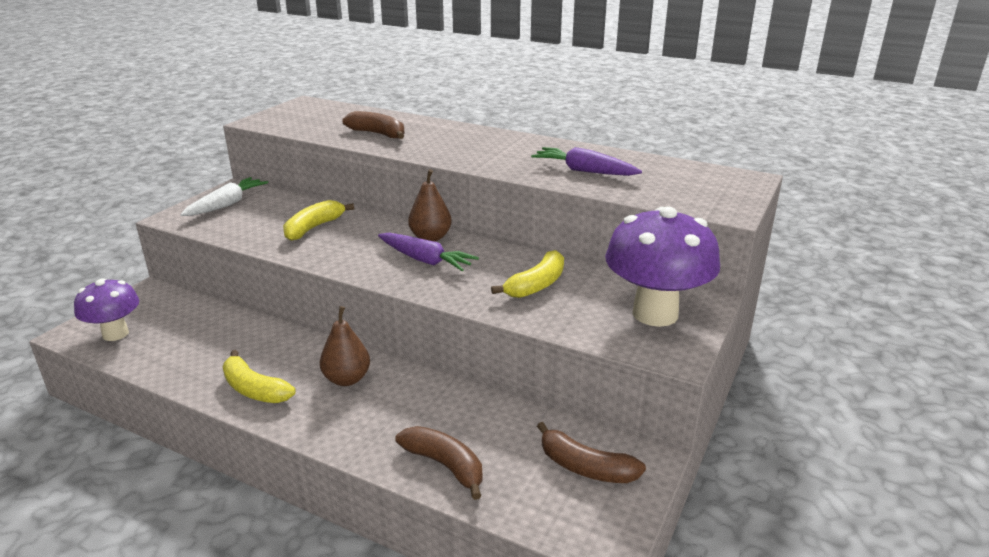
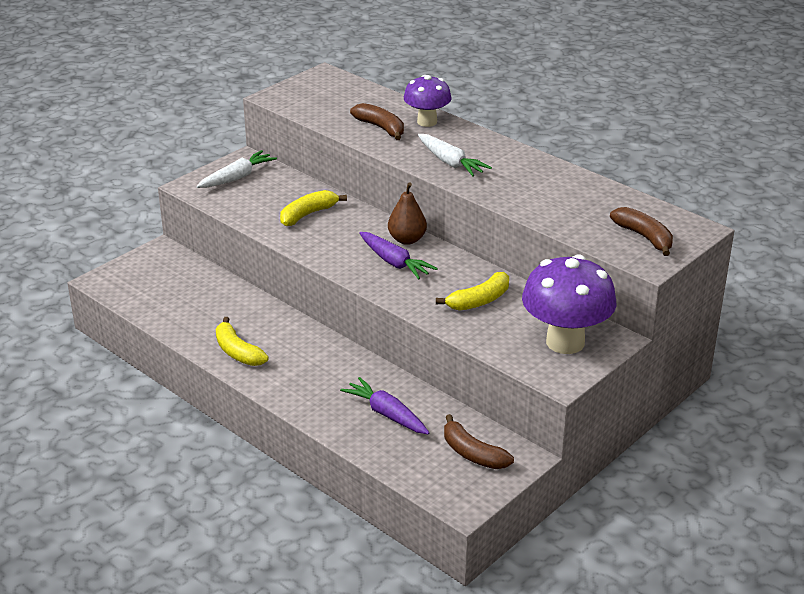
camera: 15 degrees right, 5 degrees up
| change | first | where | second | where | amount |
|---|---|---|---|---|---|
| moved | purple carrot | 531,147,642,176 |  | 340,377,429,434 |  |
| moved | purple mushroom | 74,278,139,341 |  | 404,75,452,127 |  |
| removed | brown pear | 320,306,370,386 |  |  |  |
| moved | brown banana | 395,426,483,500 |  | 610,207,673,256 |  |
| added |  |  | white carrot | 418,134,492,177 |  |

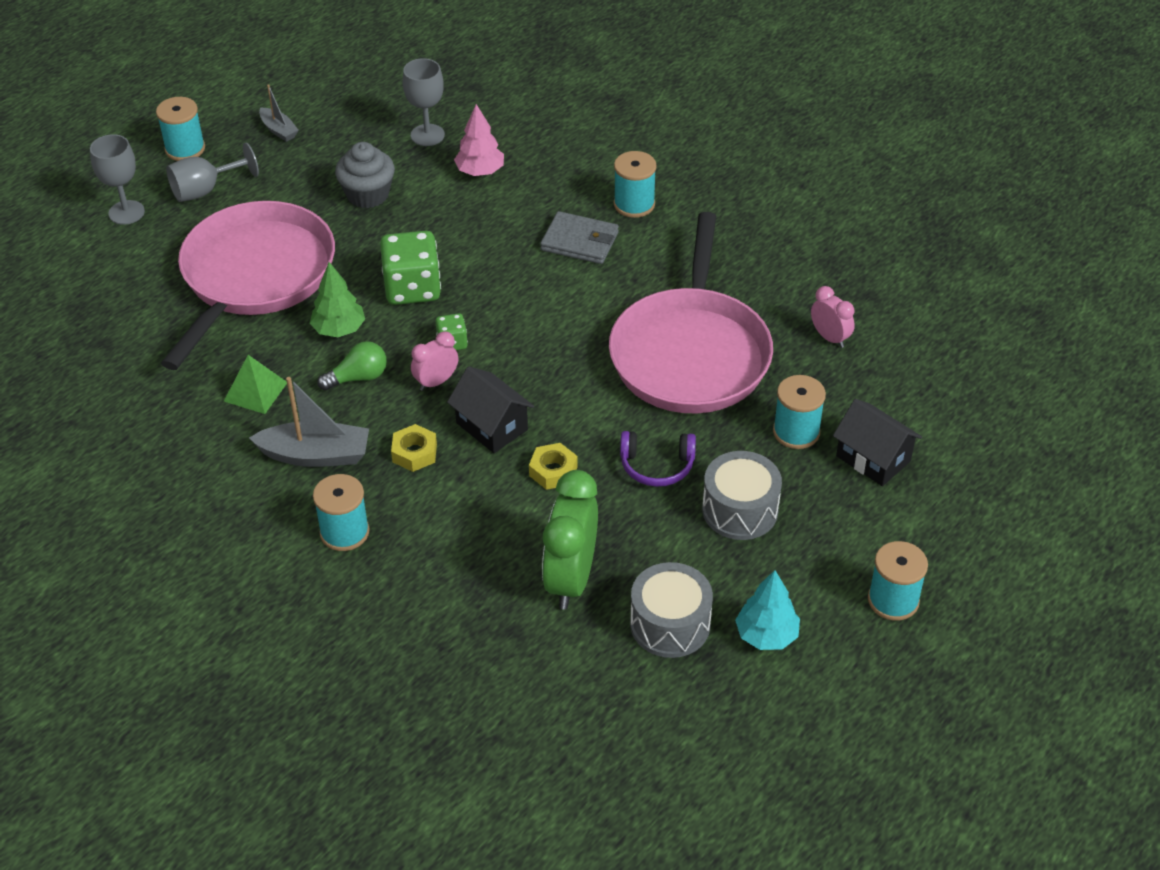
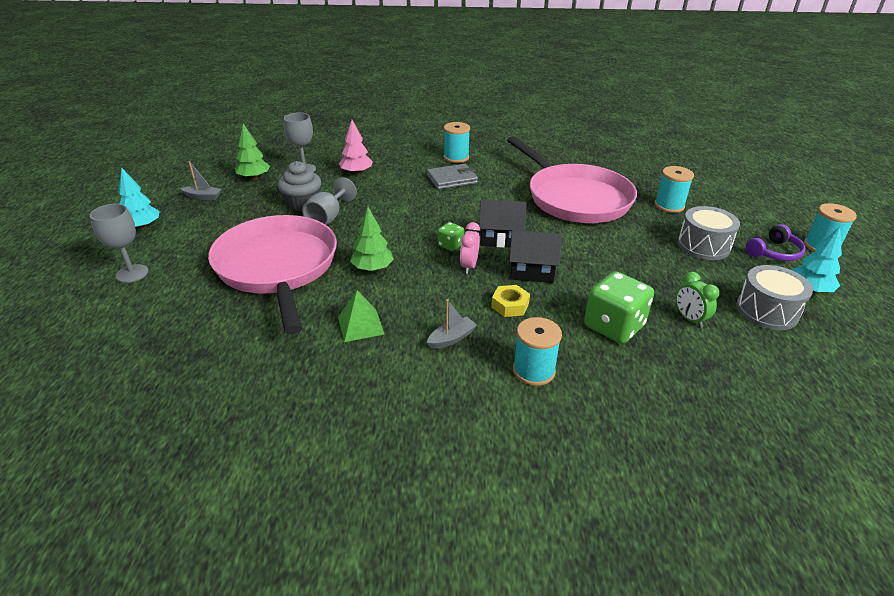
camera: 40 degrees left, 10 degrees down
| change | first | where | second | where | amount |
|---|---|---|---|---|---|
| replaced | turquoise spool | 156,97,205,161 | turquoise tree | 118,167,160,229 |  |
| moved | grey goblet | 166,143,259,202 |  | 302,177,357,225 |  |
| moved | green dice | 380,231,441,305 |  | 584,271,654,344 |  |
| removed | pink clock | 811,286,855,348 |  |  |  |
| removed | green light bulb | 317,341,387,391 |  |  |  |
| resized | grey boat | 249,377,369,467 |  | 427,299,477,349 | x0.57 |
| moved | black house | 833,399,922,486 |  | 479,200,527,248 |  |
| moved | purple headphones | 620,431,696,487 |  | 746,224,806,261 |  |
| removed | yellow nut | 529,443,578,490 |  |  |  |
| resized | green clock | 542,470,598,610 |  | 676,272,719,328 | x0.53 |
| added |  |  | green tree | 235,124,270,180 |  |

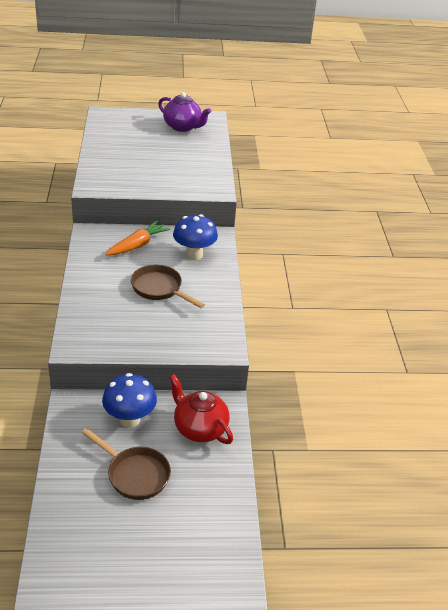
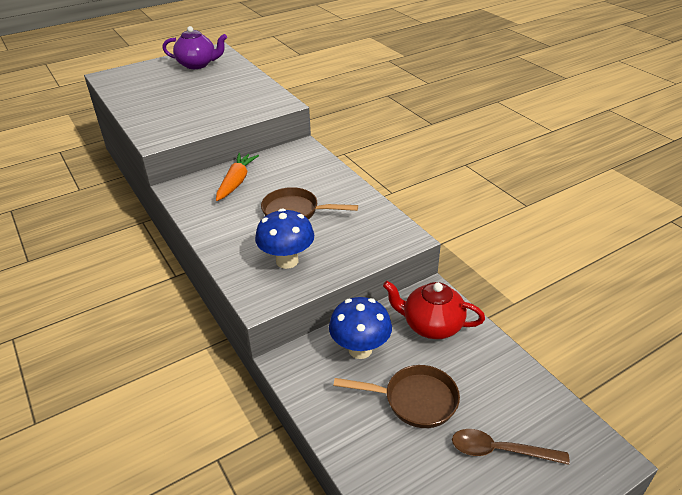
camera: 25 degrees left, 0 degrees up
| change | first | where | second | where | amount |
|---|---|---|---|---|---|
| moved | blue mushroom | 173,214,218,260 |  | 255,209,314,269 |  |
| added |  |  | brown spoon | 452,429,570,465 |  |

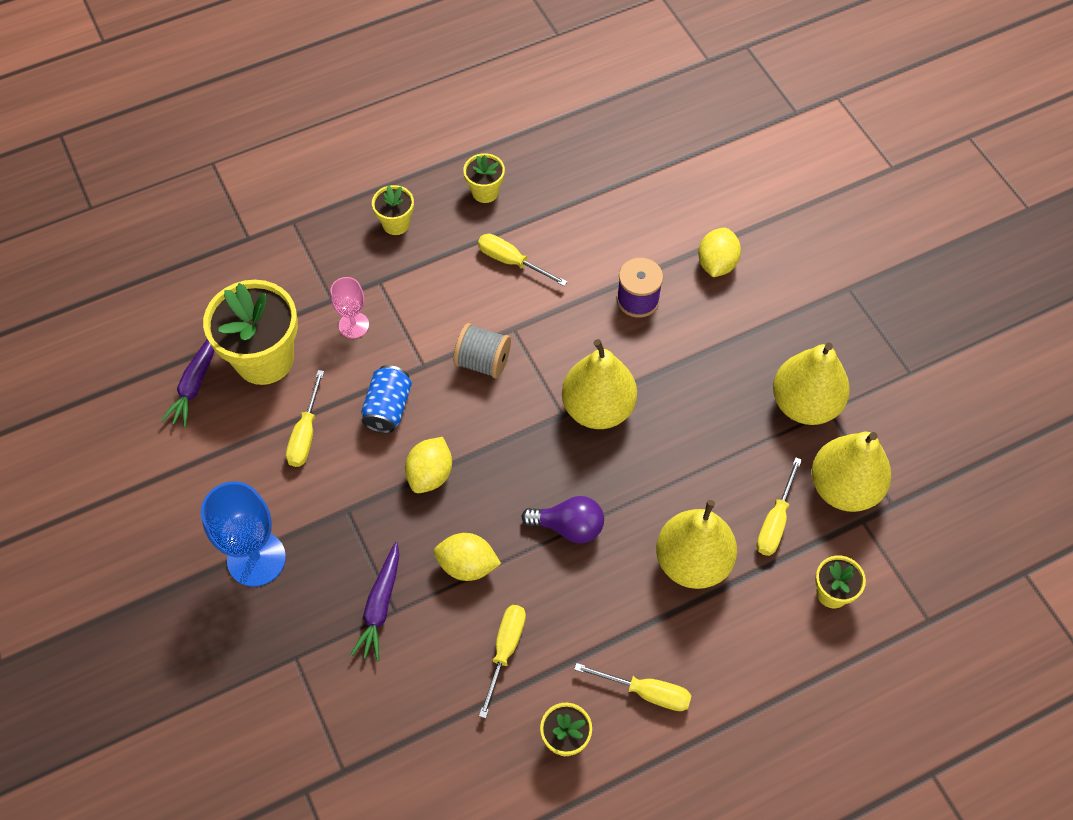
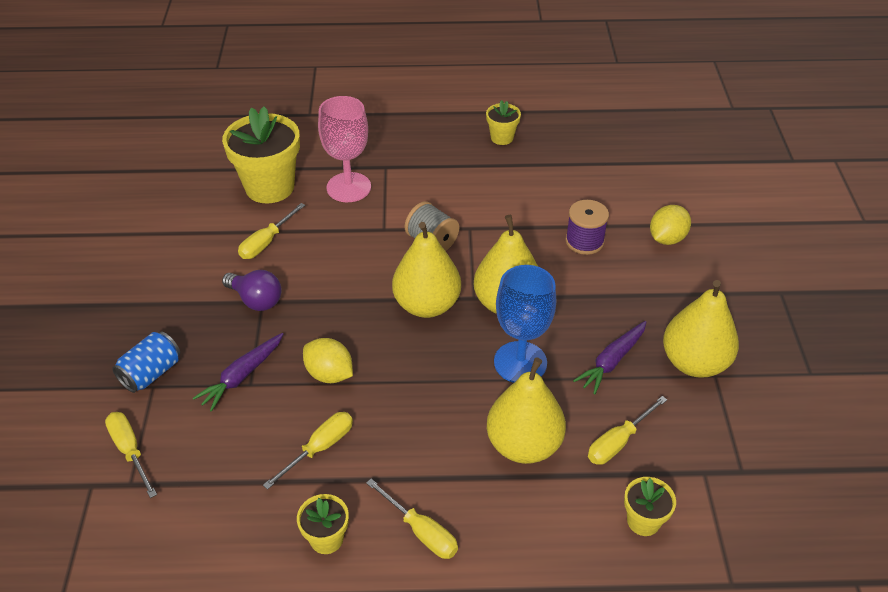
camera: 25 degrees right, 15 degrees down
| change | first | where | second | where | amount |
|---|---|---|---|---|---|
| removed | yellow flower pot | 372,185,414,235 |  |  |  |
| moved | yellow screwdriver | 478,234,567,286 |  | 105,412,157,498 |  |
| resized | pink goblet | 330,277,369,338 |  | 318,96,371,202 | x1.74 |
| moved | purple carrot | 161,339,214,427 |  | 573,321,646,395 |  |
| moved | blue can | 361,365,412,433 |  | 112,331,180,393 |  |
| moved | yellow pear | 812,432,891,512 |  | 392,222,461,318 |  |
| removed | yellow lemon | 405,437,452,493 |  |  |  |
| moved | blue goblet | 201,481,286,587 |  | 494,265,556,383 |  |
| moved | purple light bulb | 521,496,604,543 |  | 222,270,282,311 |  |

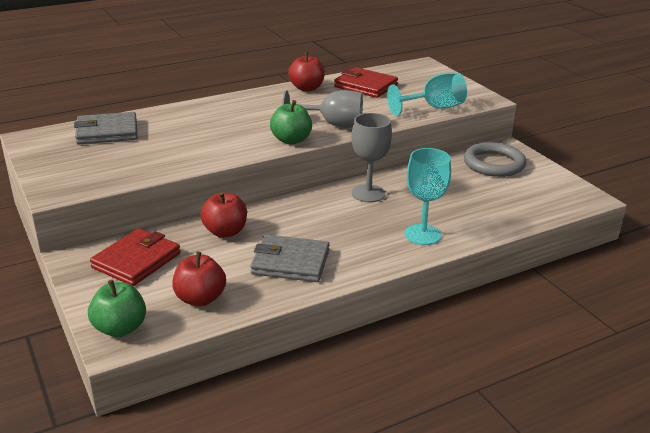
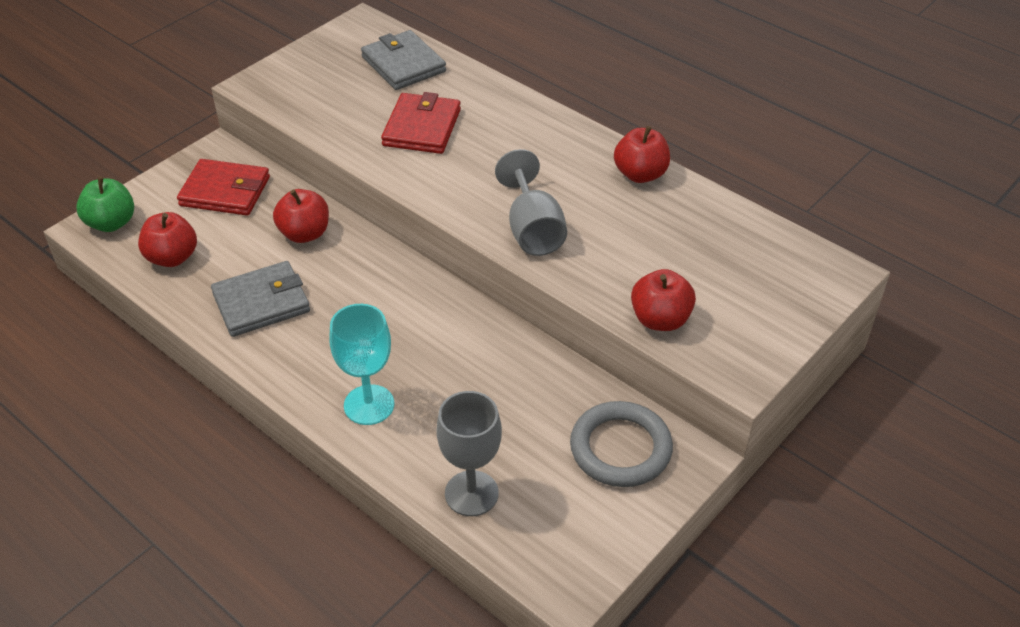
camera: 70 degrees right, 15 degrees up
| change | first | where | second | where | amount |
|---|---|---|---|---|---|
| moved | red wallet | 334,67,398,98 |  | 381,92,461,154 |  |
| replaced | turquoise goblet | 387,72,467,116 | red apple | 631,269,696,331 |  |
| removed | green apple | 270,100,312,144 |  |  |  |
| moved | grey goblet | 352,113,392,202 |  | 436,391,502,516 |  |
| turned | grey wallet | 250,234,330,282 |  | 211,261,310,337 | 75 degrees clockwise |

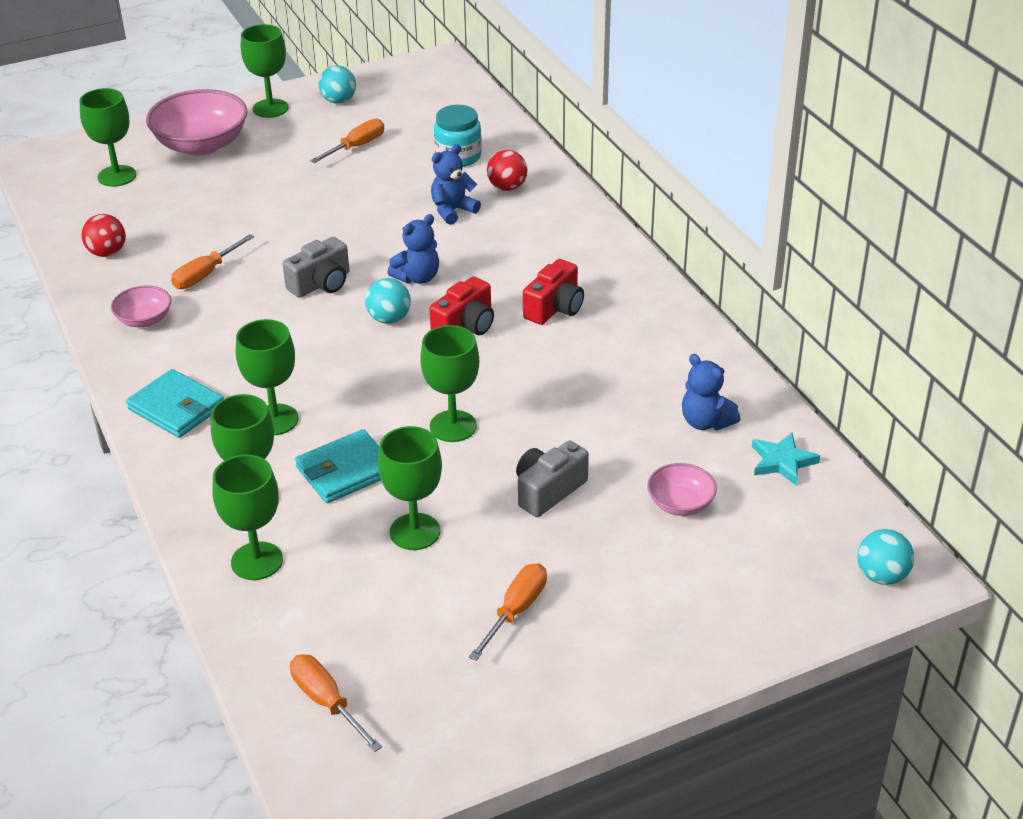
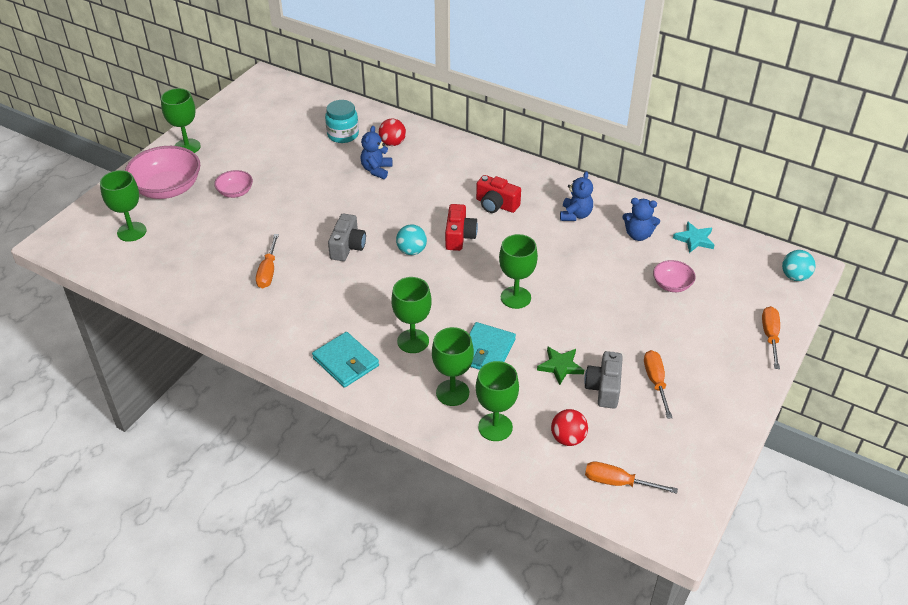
camera: 35 degrees left, 5 degrees up
| change | first | where | second | where | amount |
|---|---|---|---|---|---|
| removed | turquoise ball | 319,66,356,104 |  |  |  |
| moved | orange screwdriver | 310,118,384,163 |  | 762,306,780,369 |  |
| moved | red ball | 81,214,126,257 |  | 551,409,588,446 |  |
| moved | blue teddy bear | 388,214,439,284 |  | 560,171,593,221 |  |
| turned | red camera | 523,259,584,325 |  | 476,175,521,213 | 120 degrees clockwise |
| moved | pink bowl | 111,286,171,327 |  | 214,170,253,198 |  |
| turned | turquoise wallet | 126,369,224,438 |  | 312,332,379,388 | 45 degrees clockwise |
| replaced | green goblet | 378,426,442,550 | green star | 537,347,584,385 |  |
| moved | grey camera | 516,440,589,517 |  | 584,351,623,409 |  |

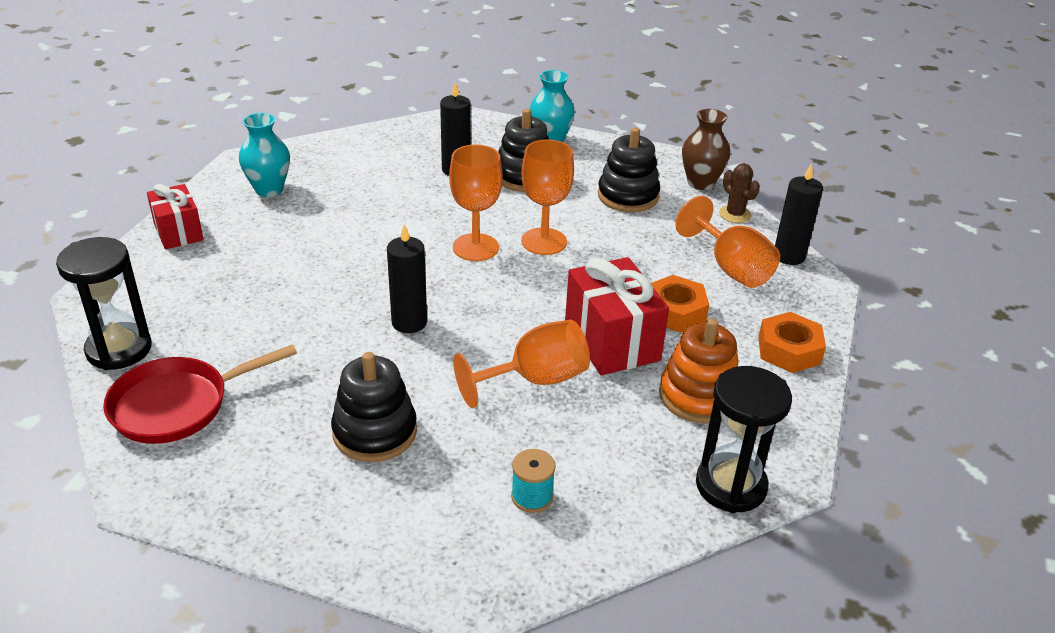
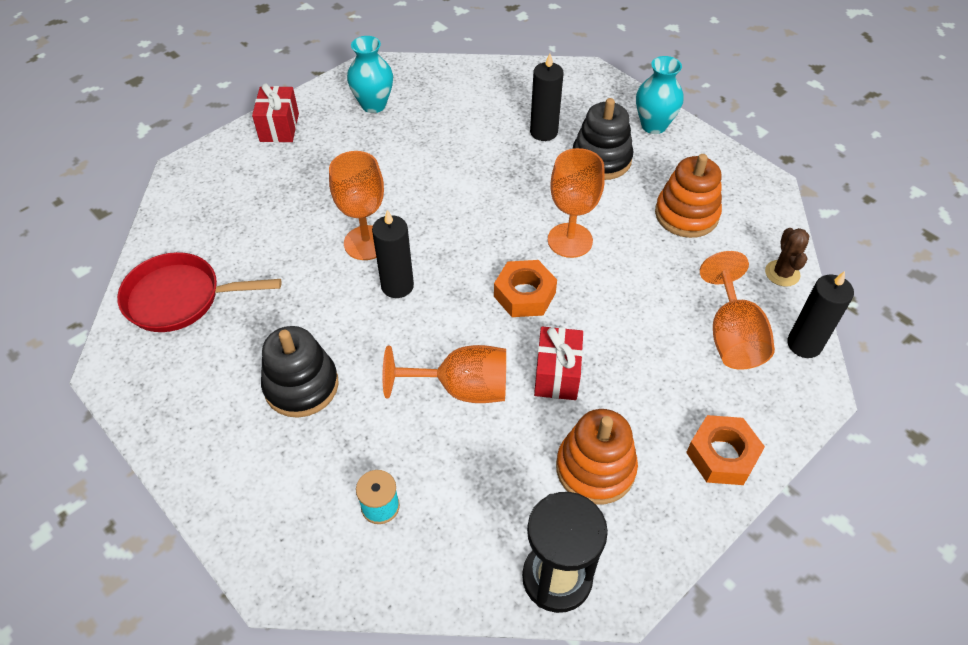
camera: 30 degrees right, 15 degrees up
| change | first | where | second | where | amount |
|---|---|---|---|---|---|
| removed | brown vase | 682,109,730,190 |  |  |  |
| recoloured | black stacking toy | 598,127,660,212 | orange stacking toy | 655,154,722,238 |  |
| moved | orange goblet | 449,144,503,261 |  | 329,151,384,260 |  |
| removed | black hourglass | 56,237,152,370 |  |  |  |
| resized | red gift | 565,257,669,375 |  | 534,327,583,400 | x0.64 |
| moved | orange nut | 651,275,709,333 |  | 494,260,557,317 |  |

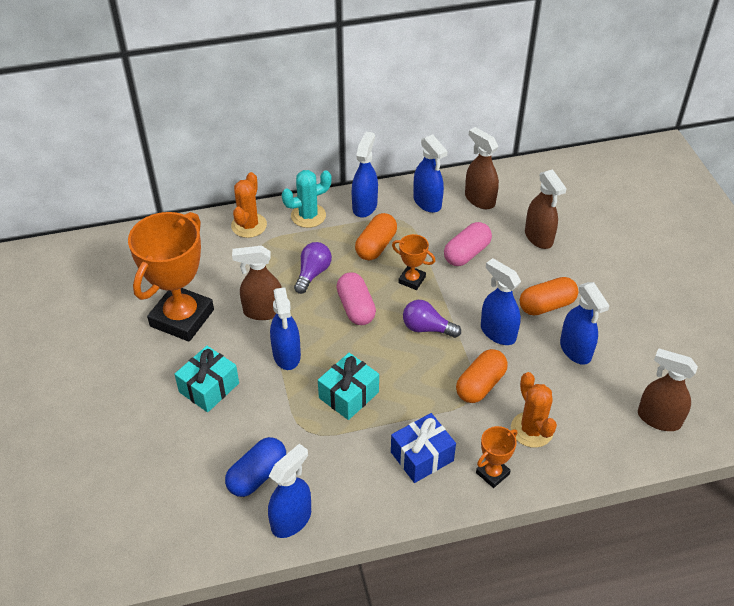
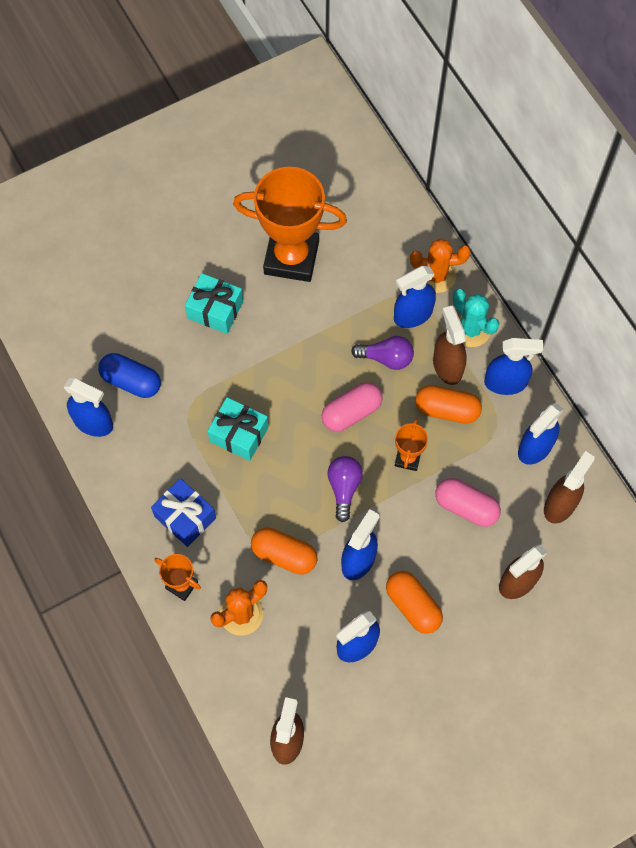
camera: 75 degrees right, 20 degrees up
| change | first | where | second | where | amount |
|---|---|---|---|---|---|
| moved | brown spray bottle | 232,246,282,320 |  | 433,306,467,385 |  |
| moved | blue spray bottle | 270,287,301,370 |  | 394,266,436,328 |  |

